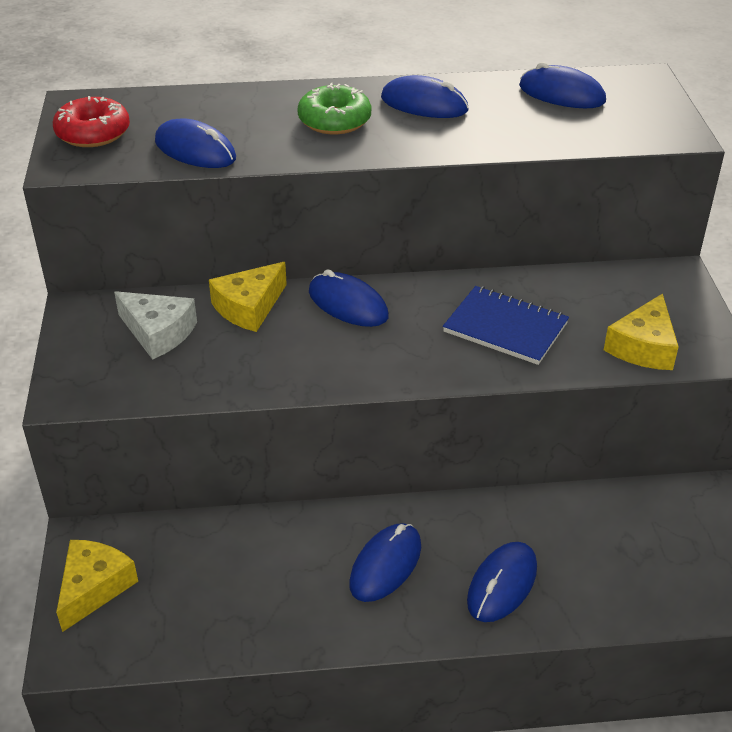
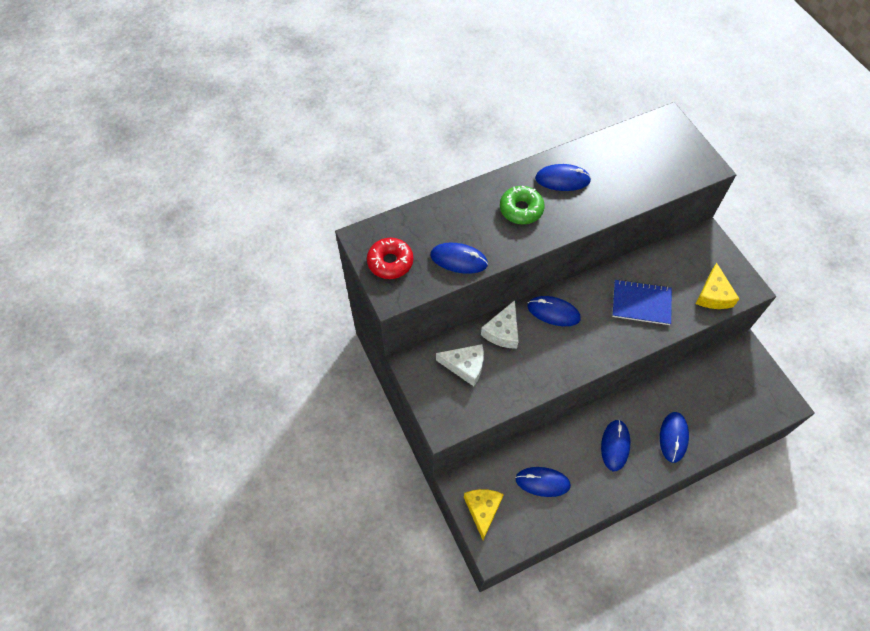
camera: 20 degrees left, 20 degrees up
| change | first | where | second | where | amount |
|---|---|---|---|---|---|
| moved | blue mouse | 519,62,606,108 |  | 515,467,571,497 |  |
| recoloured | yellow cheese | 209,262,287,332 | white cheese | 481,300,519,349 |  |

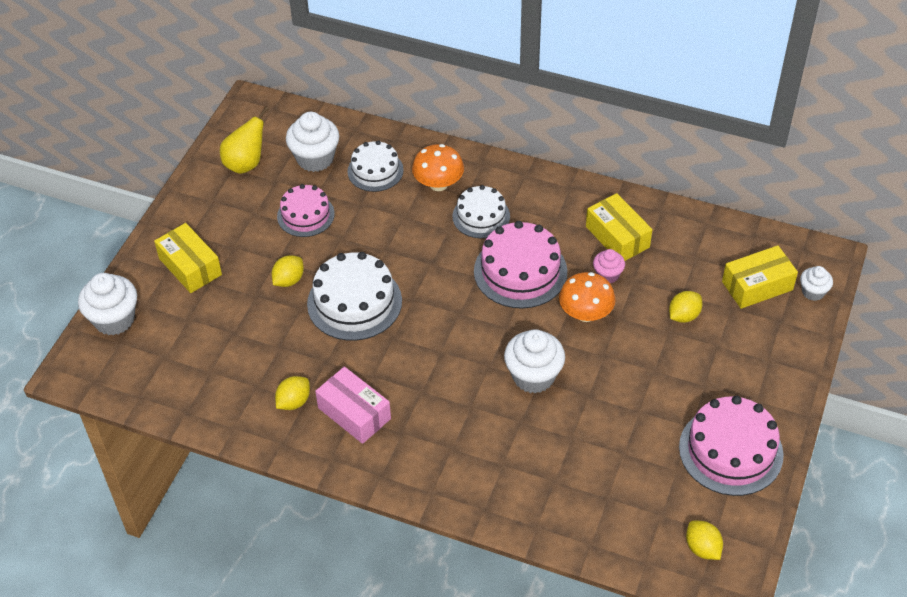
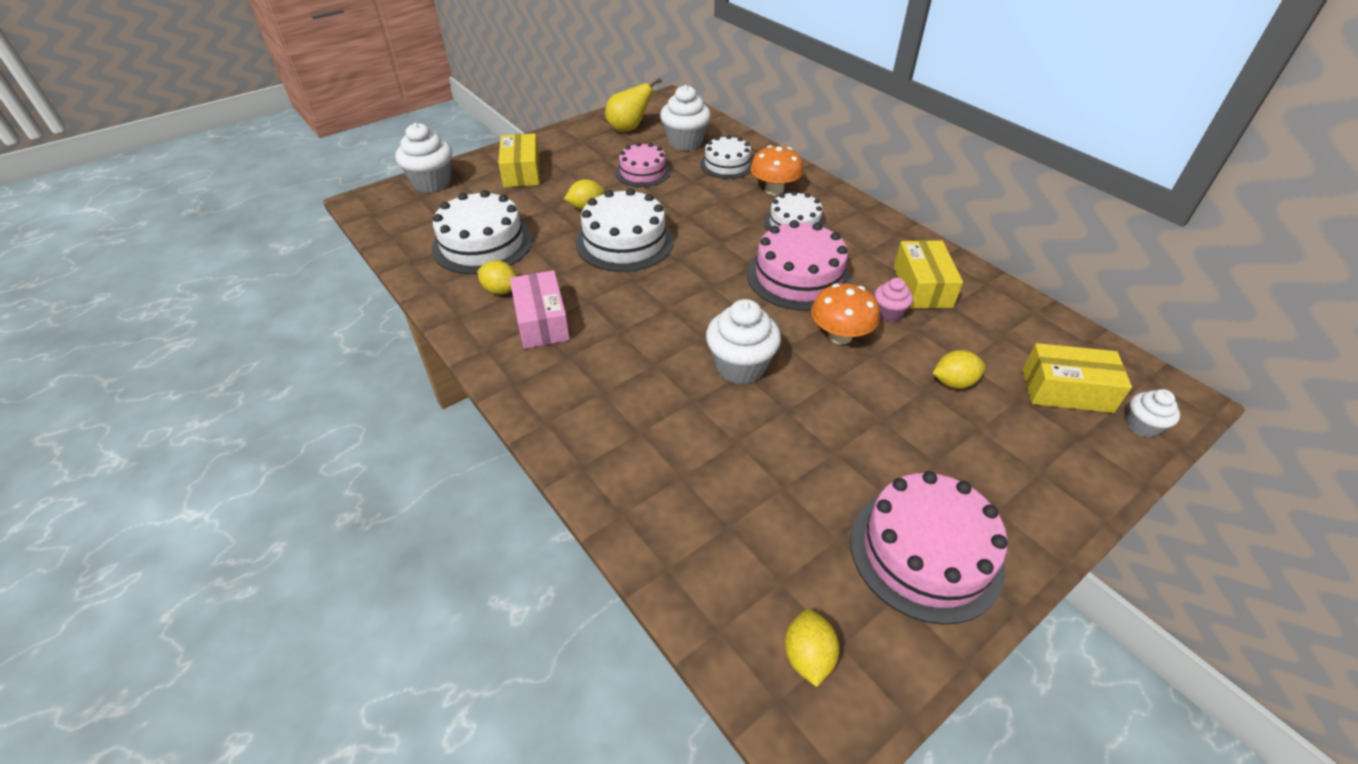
camera: 30 degrees right, 5 degrees down
| change | first | where | second | where | amount |
|---|---|---|---|---|---|
| turned | yellow lemon | 275,376,310,410 |  | 477,260,517,295 | 45 degrees clockwise |
| added |  |  | white cake | 432,190,532,274 |  |

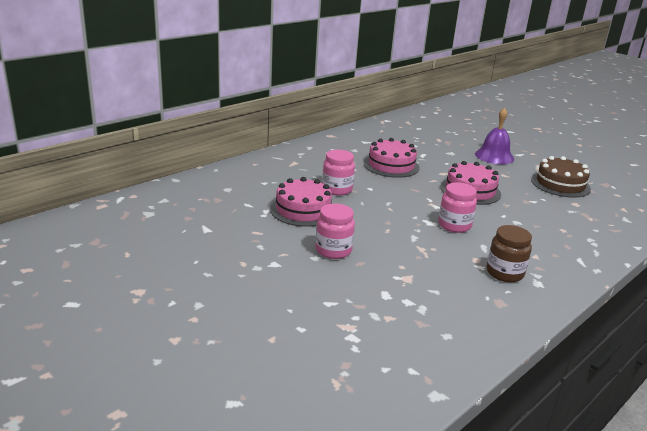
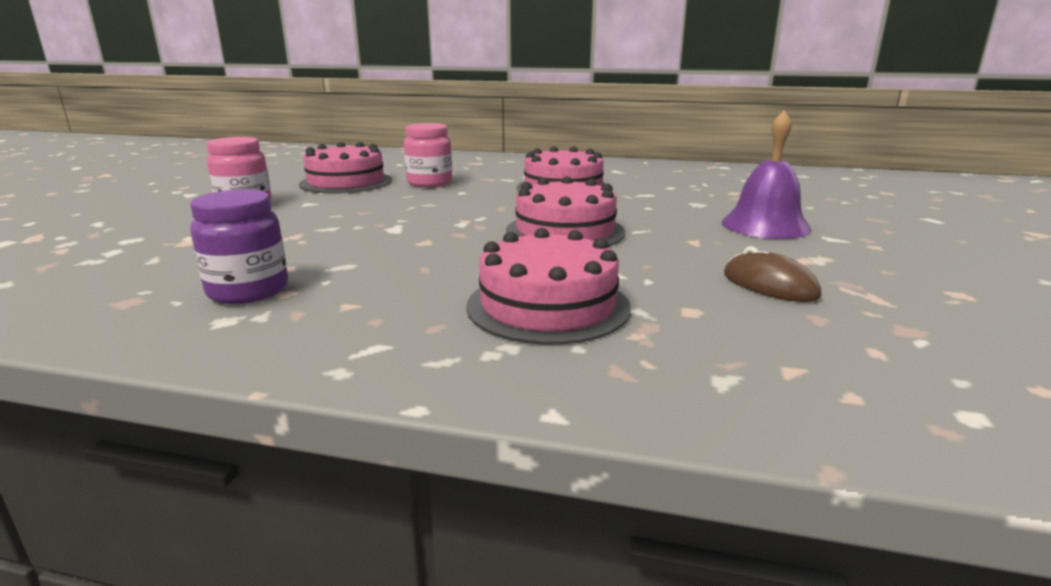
camera: 60 degrees right, 5 degrees down
| change | first | where | second | where | amount |
|---|---|---|---|---|---|
| replaced | brown cake | 531,156,591,198 | brown mouse | 724,246,821,302 |  |
| removed | pink jar | 438,182,477,233 |  |  |  |
| recoloured | brown jar | 487,225,532,282 | purple jar | 190,189,288,304 |  |
| added |  |  | pink cake | 466,228,631,345 |  |

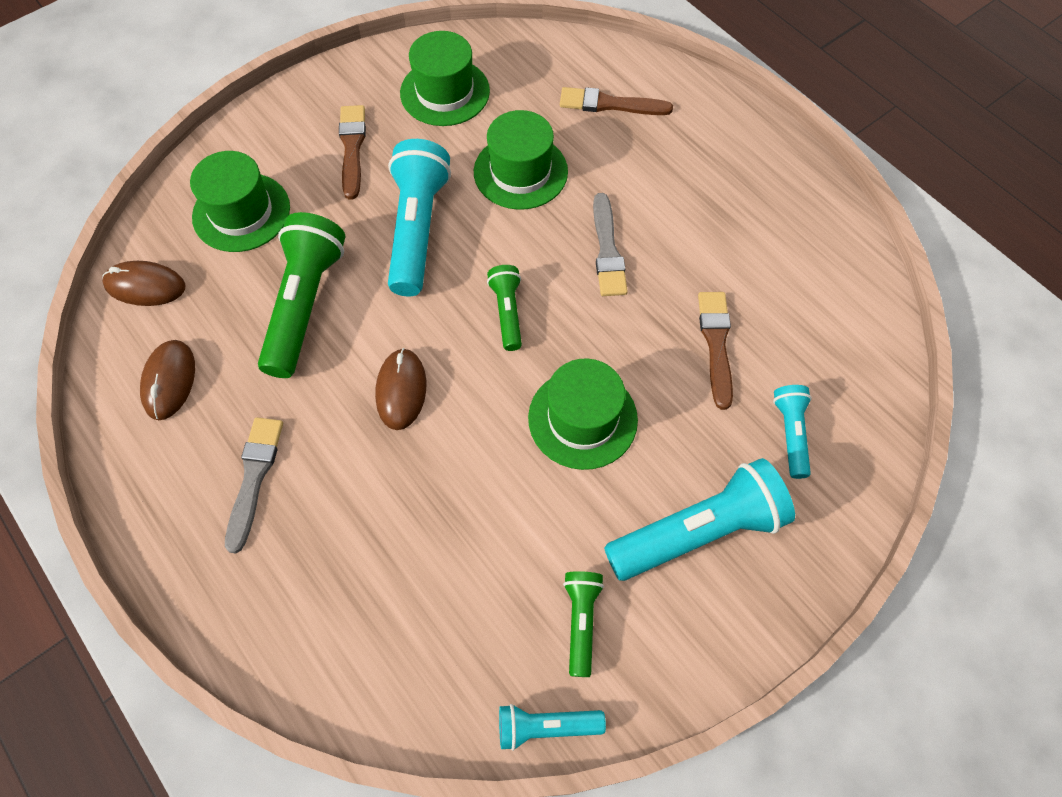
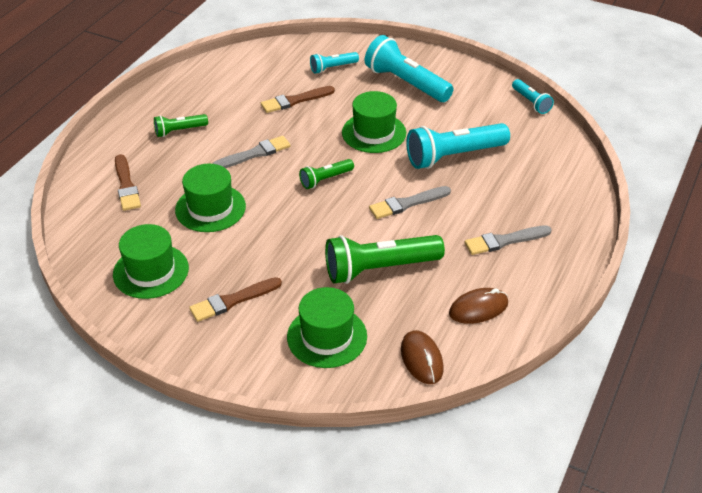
camera: 115 degrees left, 20 degrees down
| change | first | where | second | where | amount |
|---|---|---|---|---|---|
| moved | turquoise flashlight | 388,139,451,296 |  | 406,123,510,169 |  |
| replaced | brown mouse | 375,348,426,430 | grey brush | 369,186,451,219 |  |
| moved | green flashlight | 563,571,604,677 |  | 154,114,208,137 |  |

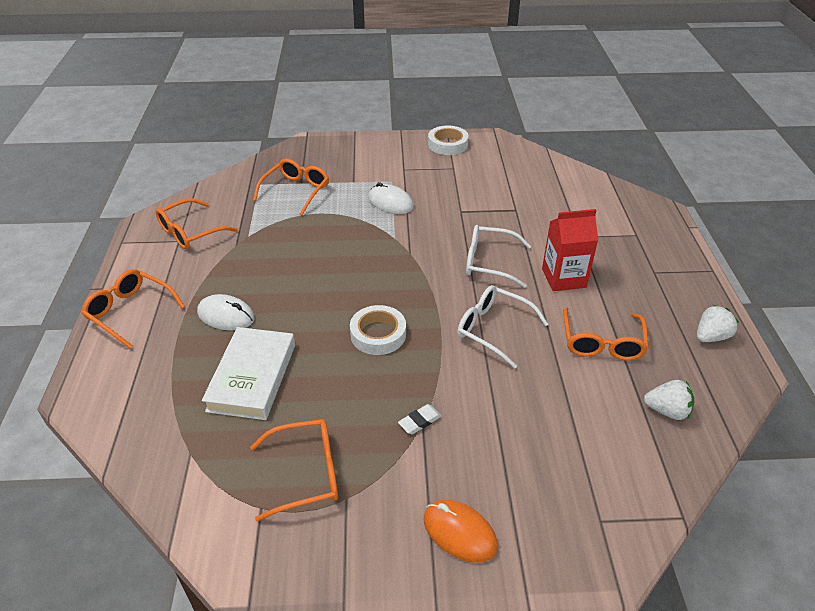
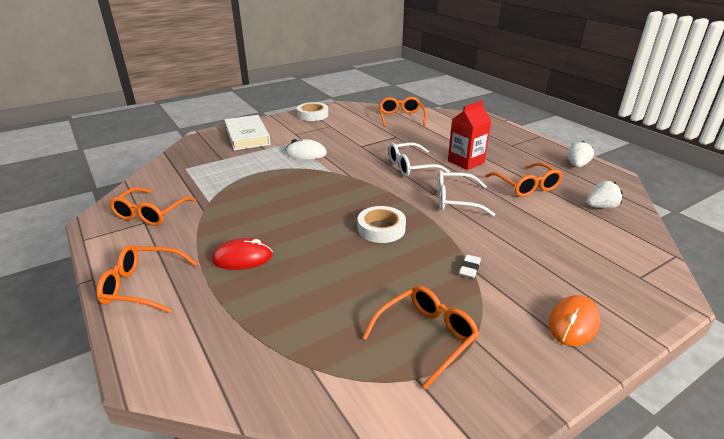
camera: 30 degrees left, 10 degrees down
| change | first | where | second | where | amount |
|---|---|---|---|---|---|
| moved | orange glasses | 253,159,329,215 |  | 379,97,427,127 |  |
| recoloured | white mouse | 197,294,255,331 | red mouse | 212,238,273,270 |  |
| moved | white book | 202,327,295,420 |  | 224,115,270,150 |  |
| turned | orange mouse | 423,500,498,563 |  | 548,295,600,346 | 60 degrees counterclockwise |

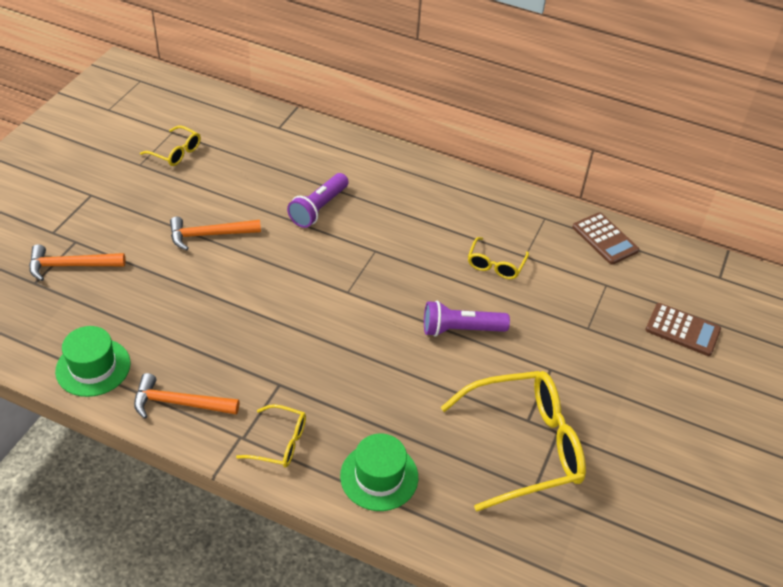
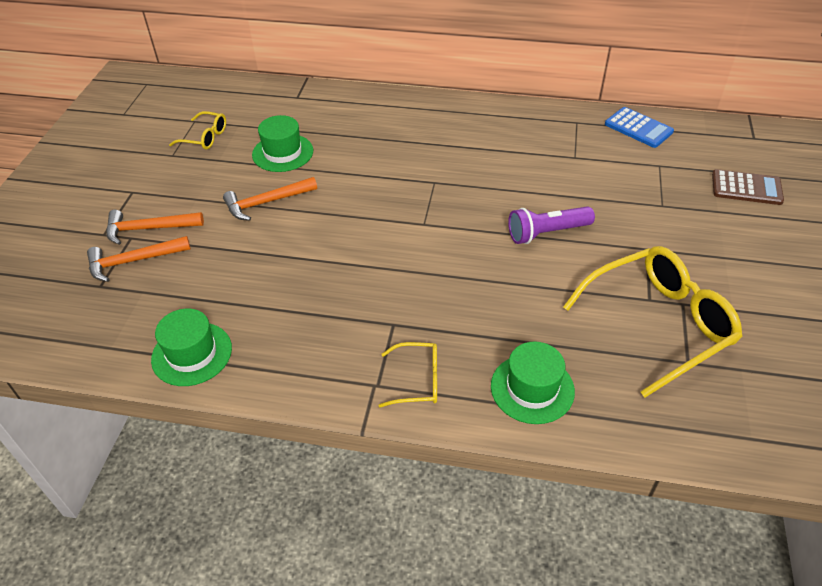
camera: 10 degrees left, 0 degrees up
| change | first | where | second | where | amount |
|---|---|---|---|---|---|
| removed | purple flashlight | 287,173,349,228 |  |  |  |
| recoloured | brown calculator | 572,212,639,265 | blue calculator | 605,107,674,148 |  |
| removed | yellow glasses | 468,237,529,279 |  |  |  |
| moved | orange hammer | 134,373,239,419 |  | 106,210,204,245 |  |
| added |  |  | green hat | 252,115,313,172 |  |

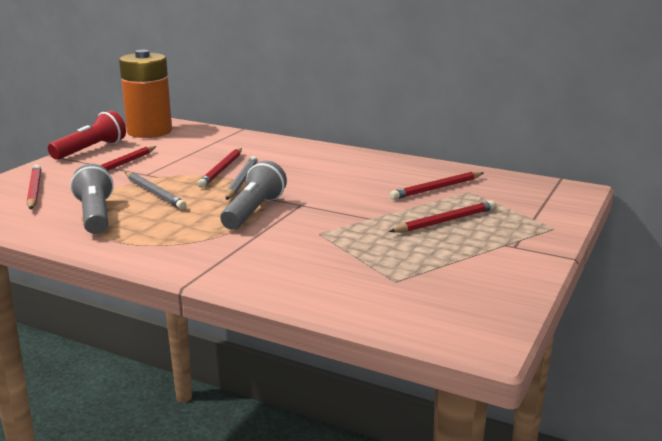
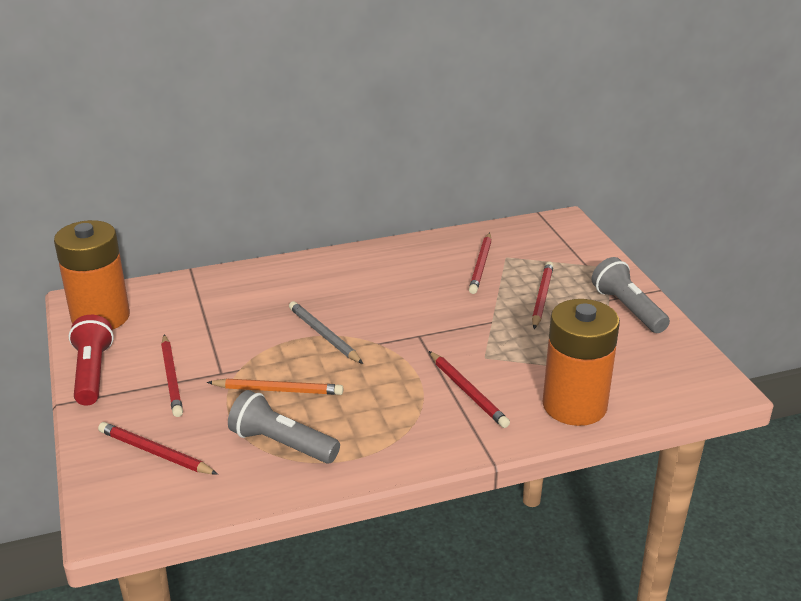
camera: 45 degrees left, 10 degrees up
| change | first | where | second | where | amount |
|---|---|---|---|---|---|
| moved | red pencil | 197,148,242,188 |  | 429,351,510,428 |  |
| moved | grey flashlight | 220,161,287,230 |  | 591,257,670,333 |  |
| recoloured | grey pencil | 125,172,187,210 | orange pencil | 207,378,343,395 |  |
| added |  |  | orange battery | 543,299,620,426 |  |

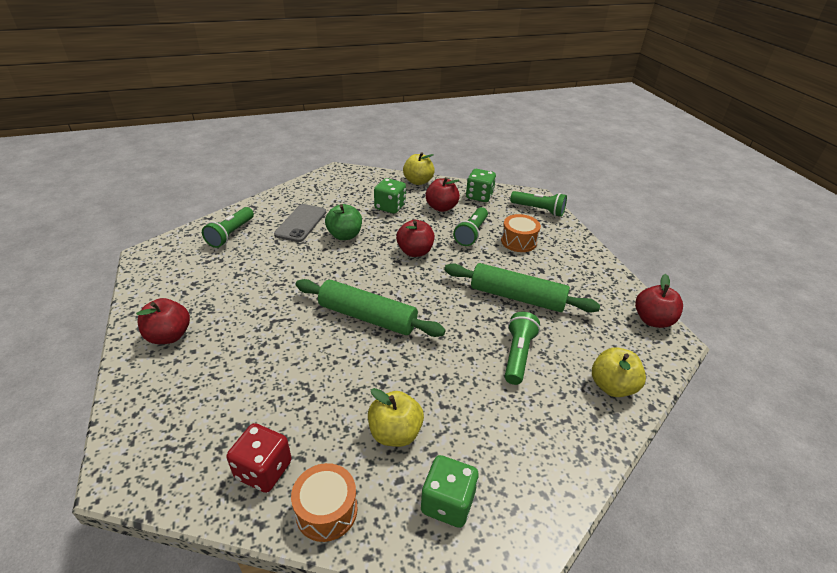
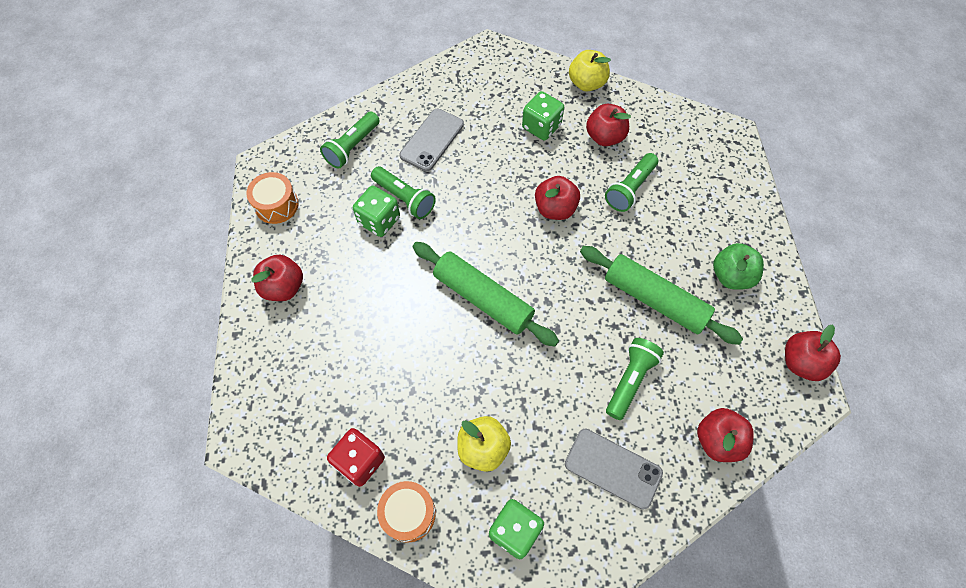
camera: 15 degrees right, 25 degrees up
| change | first | where | second | where | amount |
|---|---|---|---|---|---|
| moved | green dice | 466,169,496,202 |  | 353,186,400,237 |  |
| moved | green flashlight | 510,191,567,217 |  | 371,166,436,219 |  |
| moved | green apple | 325,204,362,240 |  | 713,243,764,290 |  |
| moved | orange drum | 501,214,541,252 |  | 246,172,299,224 |  |
| recoloured | yellow apple | 592,347,646,397 | red apple | 697,408,754,462 |  |
| added |  |  | grey phone | 565,429,663,510 |  |

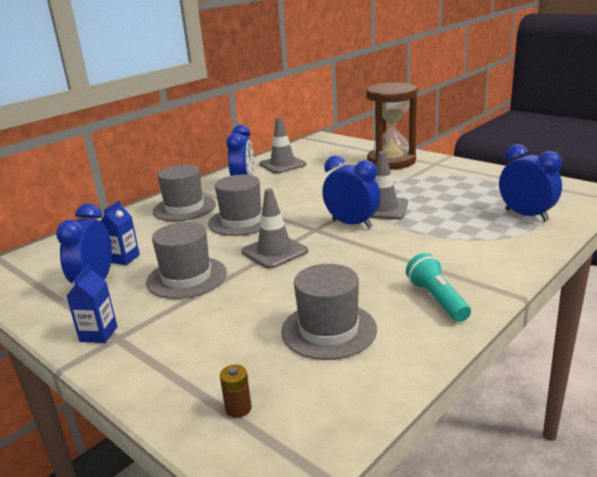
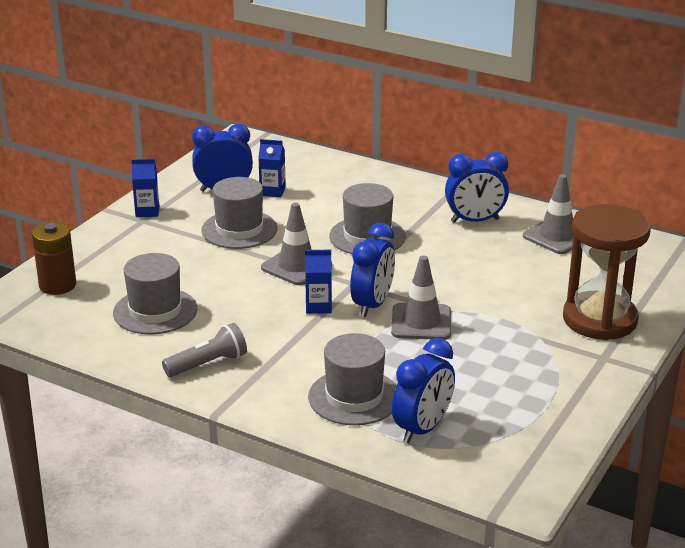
camera: 75 degrees right, 5 degrees up
| change | first | where | second | where | amount |
|---|---|---|---|---|---|
| moved | grey hat | 153,164,216,221 |  | 308,333,397,425 |  |
| recoloured | turquoise flashlight | 406,253,471,322 | grey flashlight | 162,323,247,377 |  |
| resized | brown battery | 220,365,252,418 |  | 32,222,76,295 | x1.93 |
| added |  |  | blue carton | 305,250,332,314 |  |

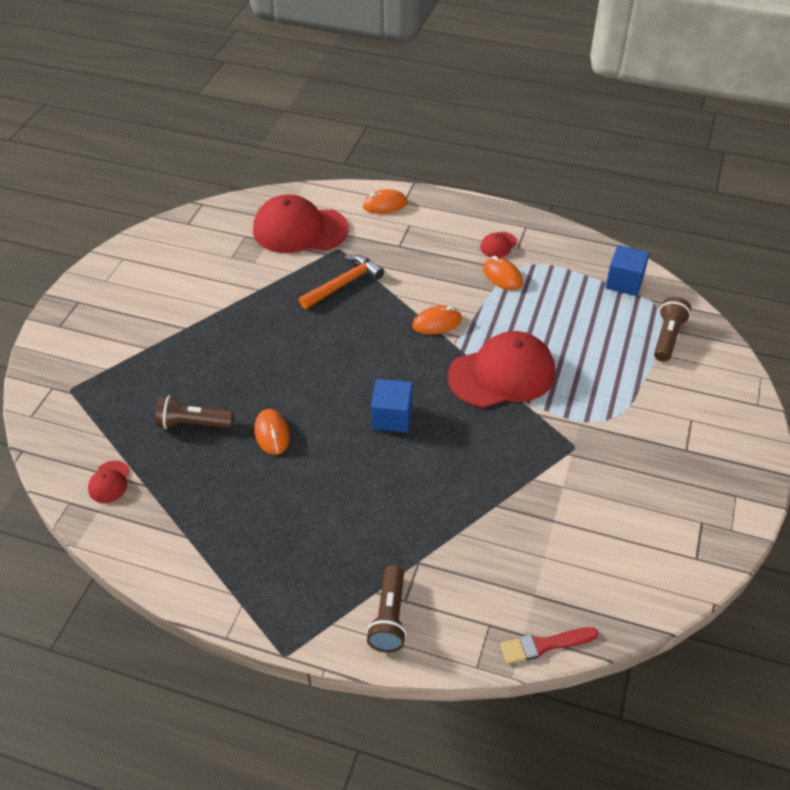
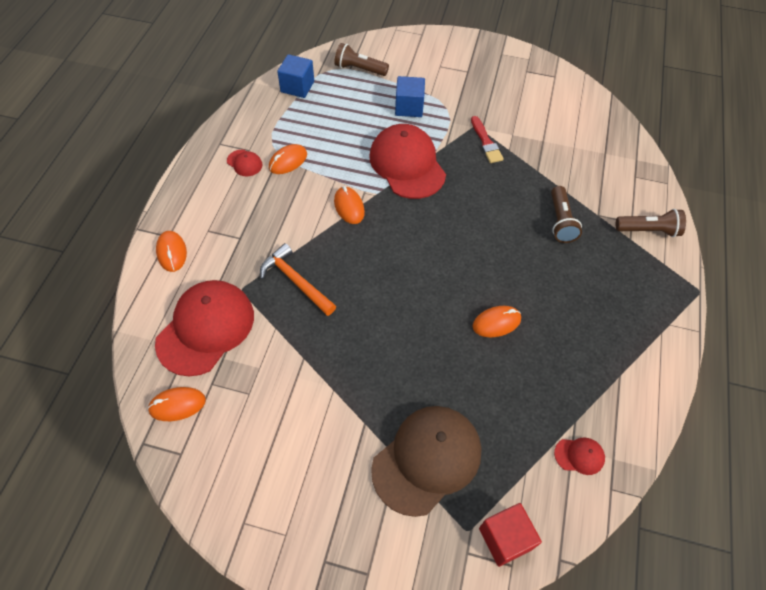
camera: 95 degrees left, 10 degrees up
| change | first | where | second | where | amount |
|---|---|---|---|---|---|
| turned | red cap | 253,194,349,253 |  | 155,280,254,376 | 150 degrees counterclockwise |
| moved | blue cube | 371,379,413,433 |  | 395,76,425,117 |  |
| moved | brown flashlight | 155,395,234,429 |  | 551,186,582,243 |  |
| moved | red brush | 500,627,599,664 |  | 471,116,504,163 |  |
| added |  |  | orange mouse | 147,387,206,421 |  |
| added |  |  | brown cap | 371,406,482,517 |  |
| added |  |  | red cube | 479,503,542,567 |  |

